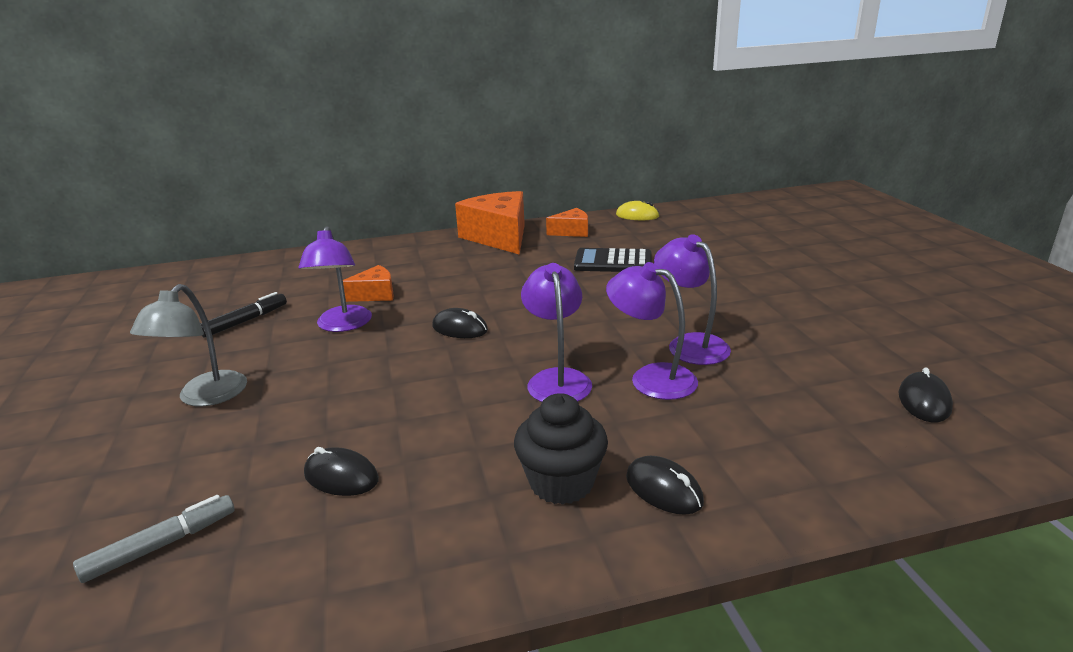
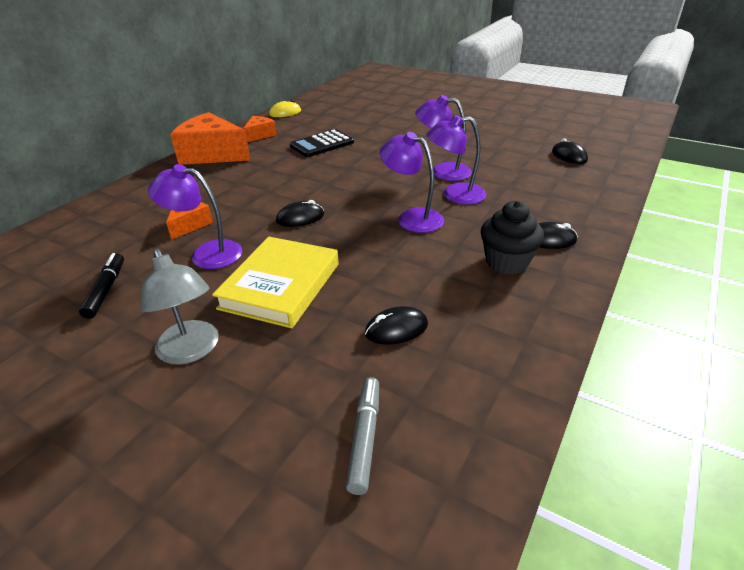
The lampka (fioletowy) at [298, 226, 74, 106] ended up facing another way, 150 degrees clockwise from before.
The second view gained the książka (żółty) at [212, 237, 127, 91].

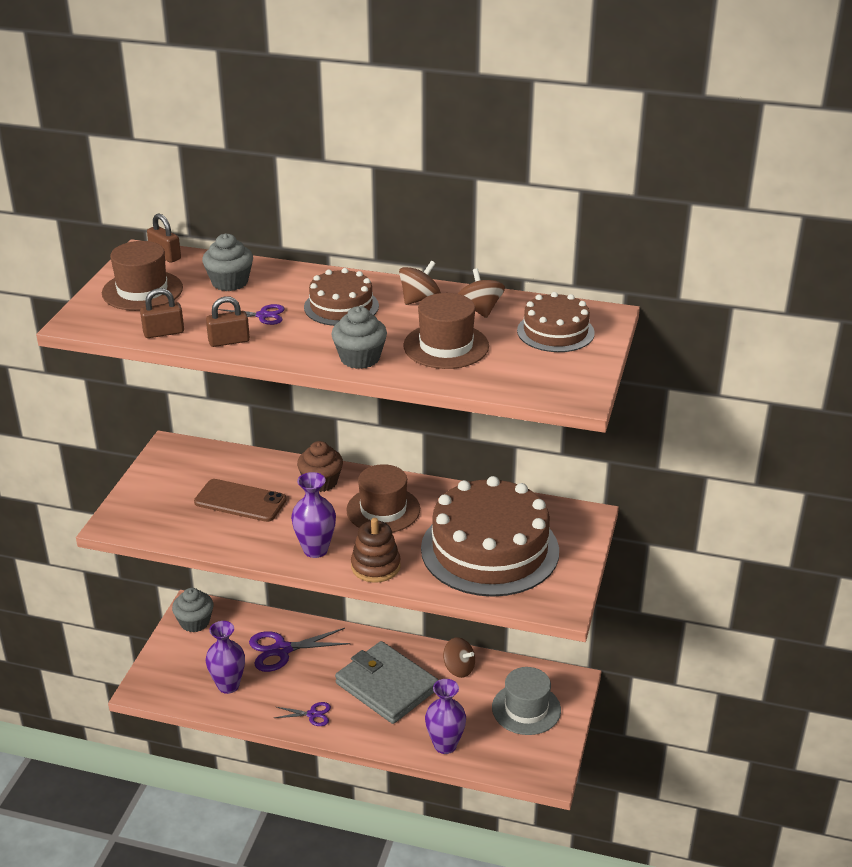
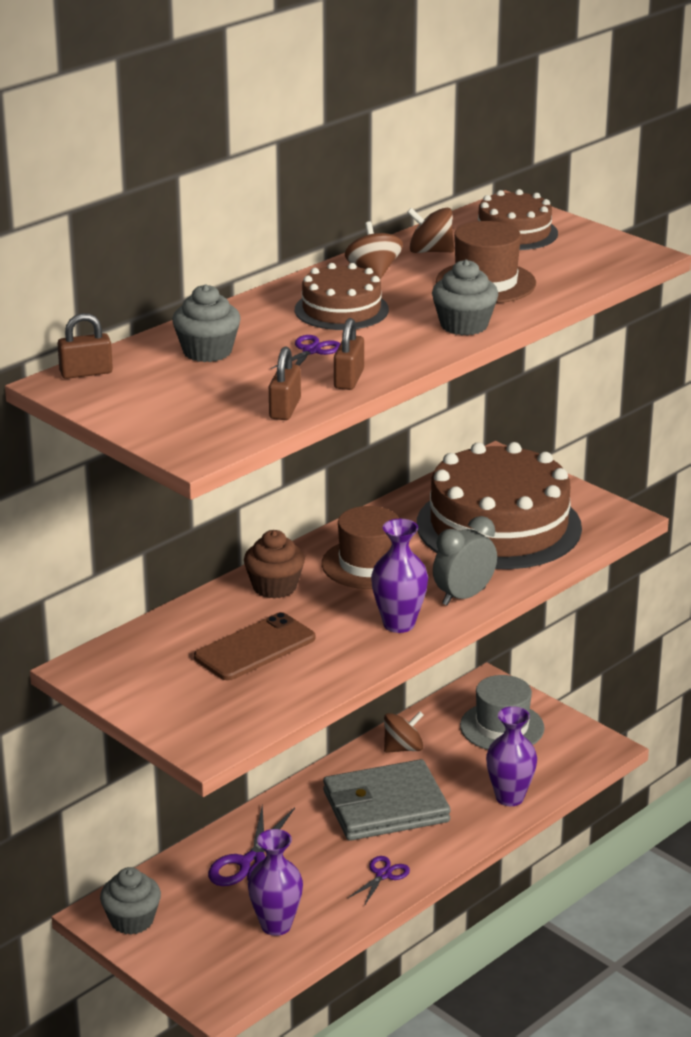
Where the zabawka nakładanka (brązowy) stood at [351, 518, 50, 65], the budzik (szary) came to stand at [433, 516, 64, 89].
The second view lost the kapelusz (brązowy) at [102, 241, 81, 70].

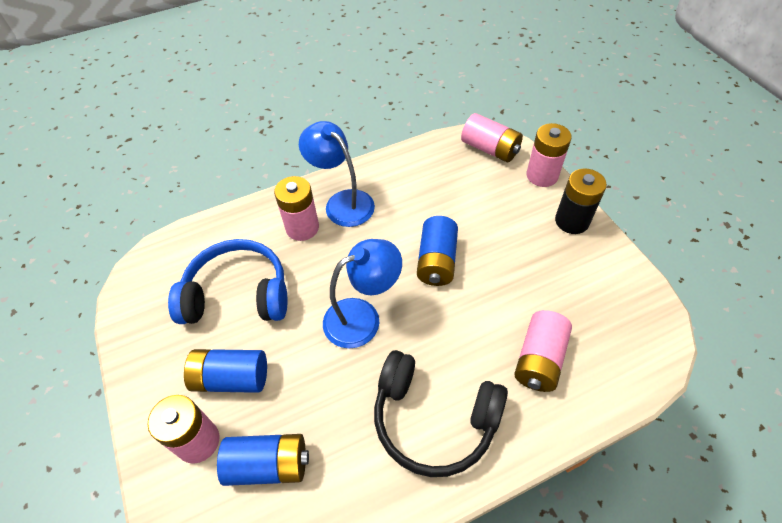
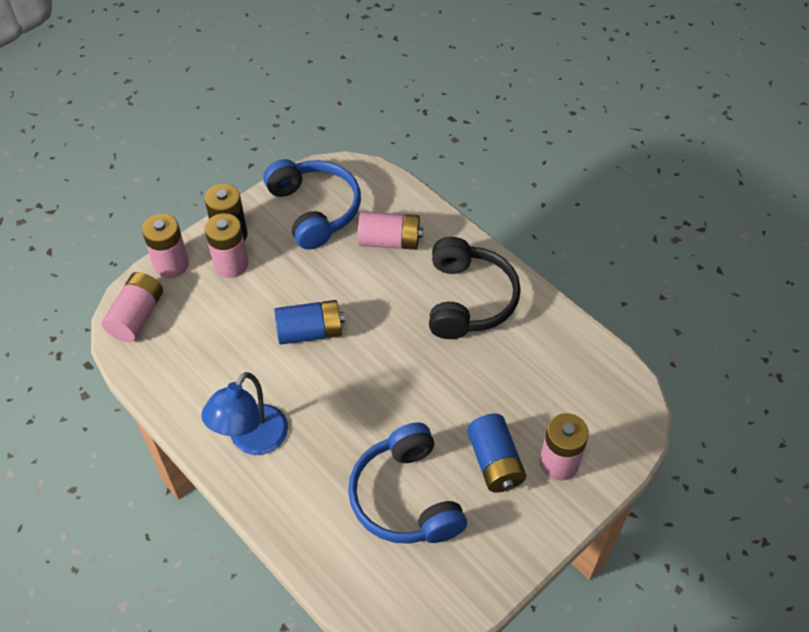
The bateria (różowy) ended up elsewhere, having gone from [274, 176, 45, 65] to [205, 213, 43, 65].
The second view gained the słuchawki (niebieski) at [263, 159, 98, 91].
The second view lost the bateria (niebieski) at [217, 434, 92, 52].
The second view lost the lampka (niebieski) at [323, 239, 79, 110].

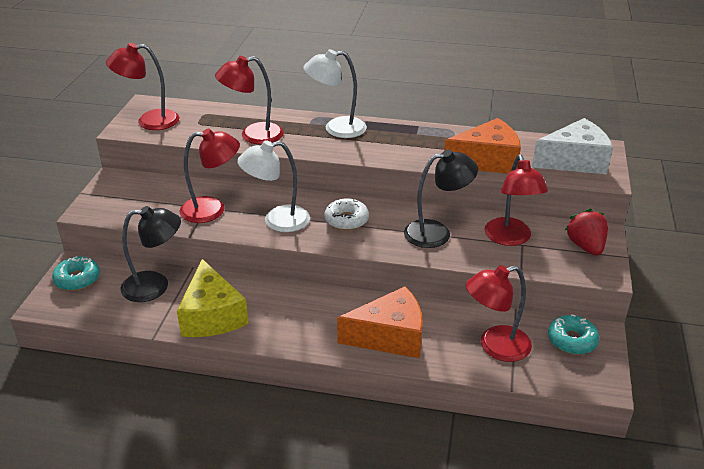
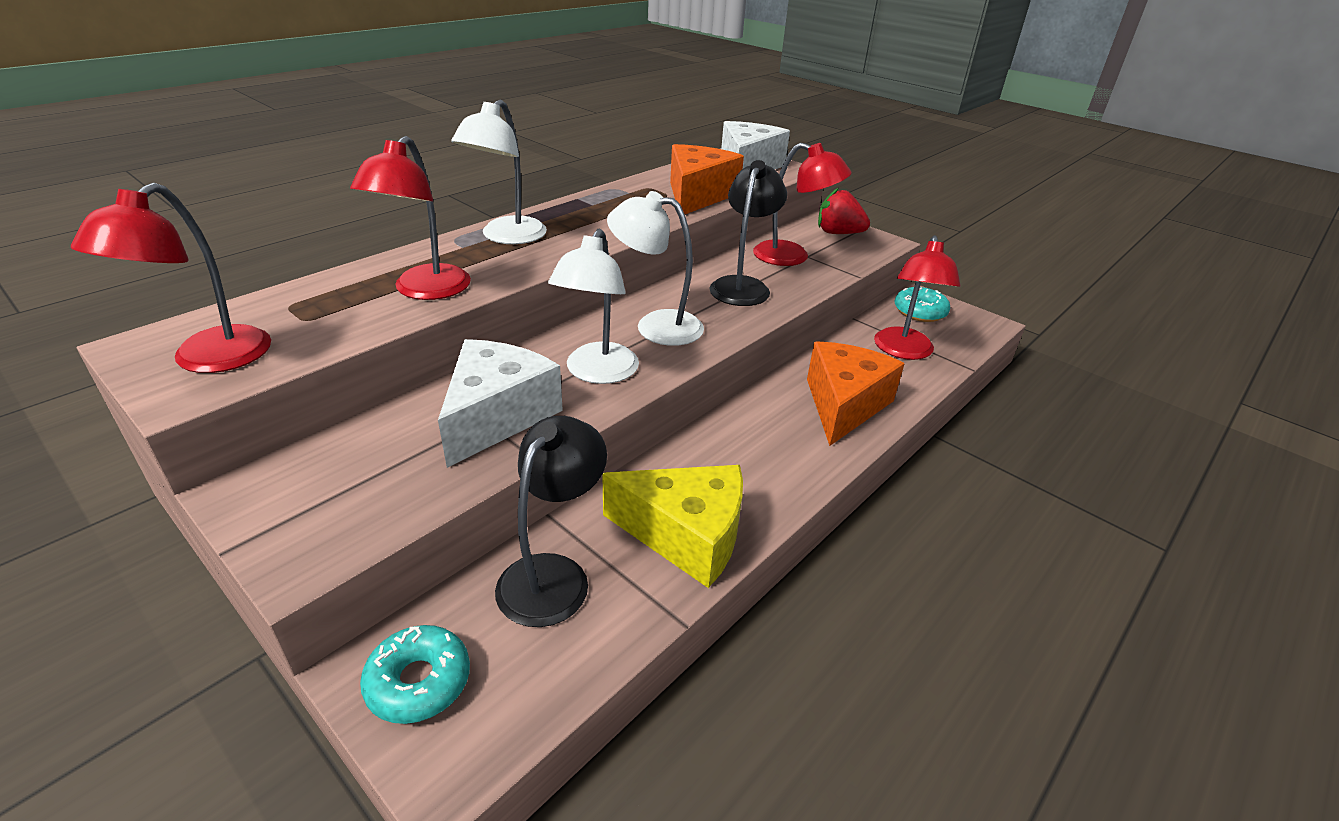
Where the lampka (czerwony) stood at [180, 128, 60, 95], the ser (biały) came to stand at [438, 339, 125, 129].
Where the donut (biały) stood at [325, 198, 44, 32], the lampka (biały) came to stand at [607, 191, 97, 155].

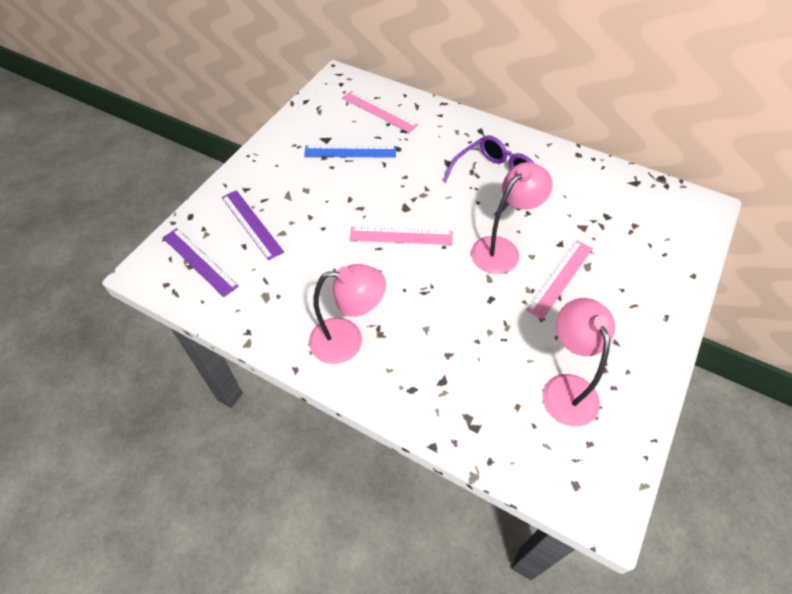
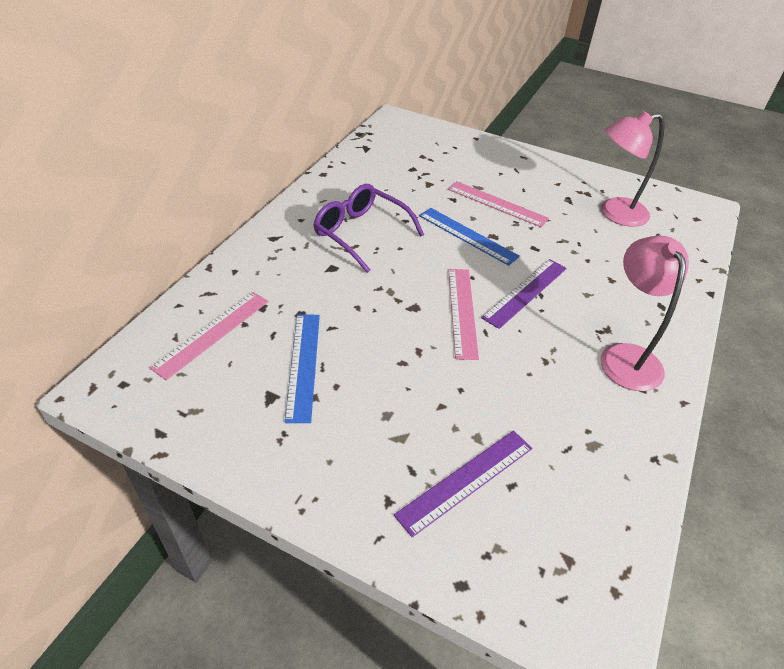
Where the lampka (różowy) stood at [471, 162, 82, 112], the linijka (niebieski) came to stand at [419, 208, 101, 58].
The linijka (fioletowy) ended up elsewhere, having gone from [162, 228, 77, 69] to [481, 259, 86, 70].

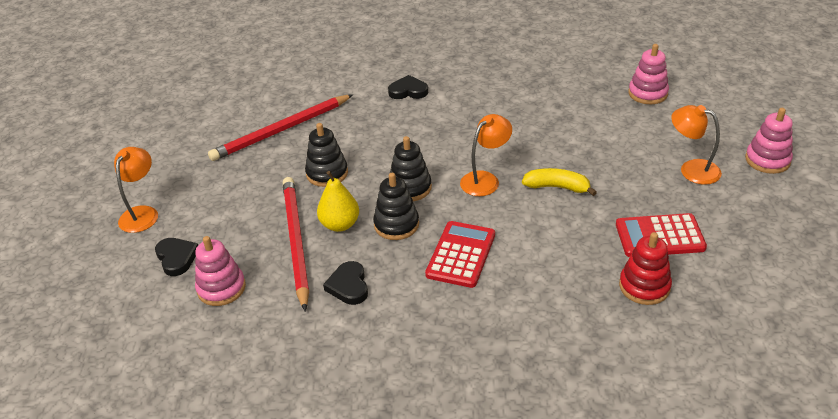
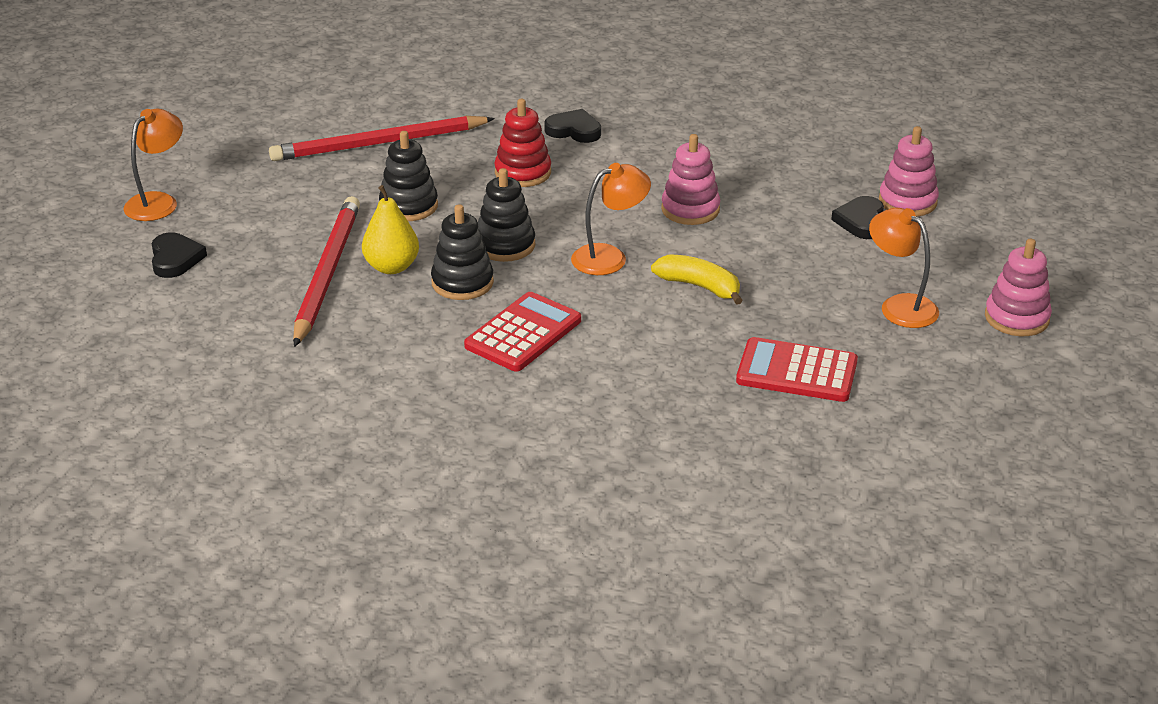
The zabawka nakładanka (czerwony) ended up elsewhere, having gone from [619, 232, 53, 73] to [494, 99, 57, 88].
The zabawka nakładanka (różowy) ended up elsewhere, having gone from [195, 236, 51, 70] to [661, 134, 59, 91].
The serce (czarny) ended up elsewhere, having gone from [323, 261, 45, 44] to [831, 196, 53, 43].

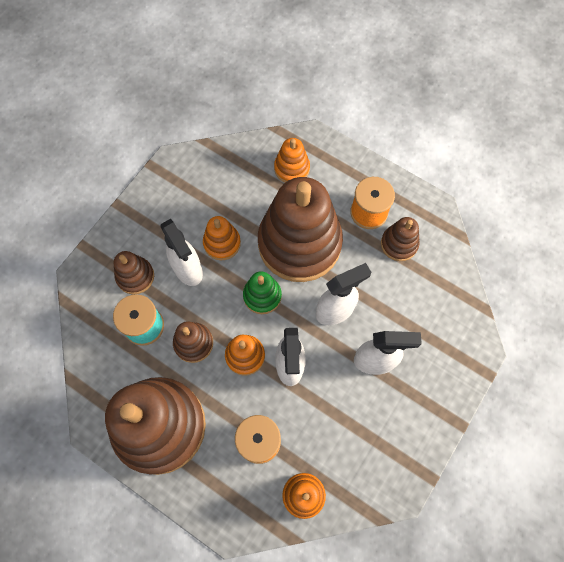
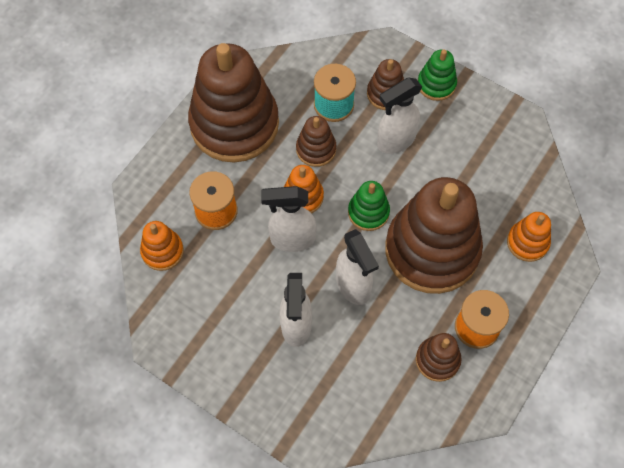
The second view gained the zabawka nakładanka (zielony) at [418, 49, 39, 52].
The second view lost the zabawka nakładanka (pomarańczowy) at [203, 216, 38, 44].

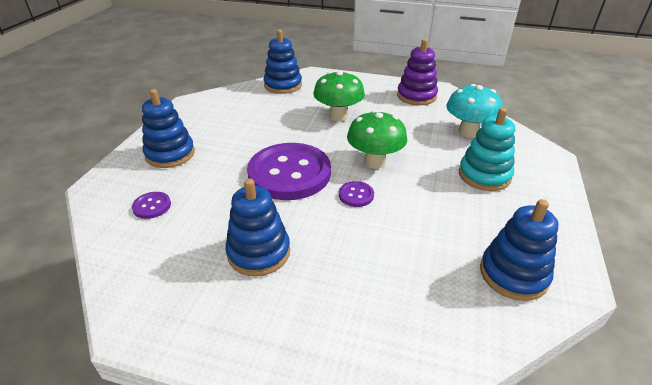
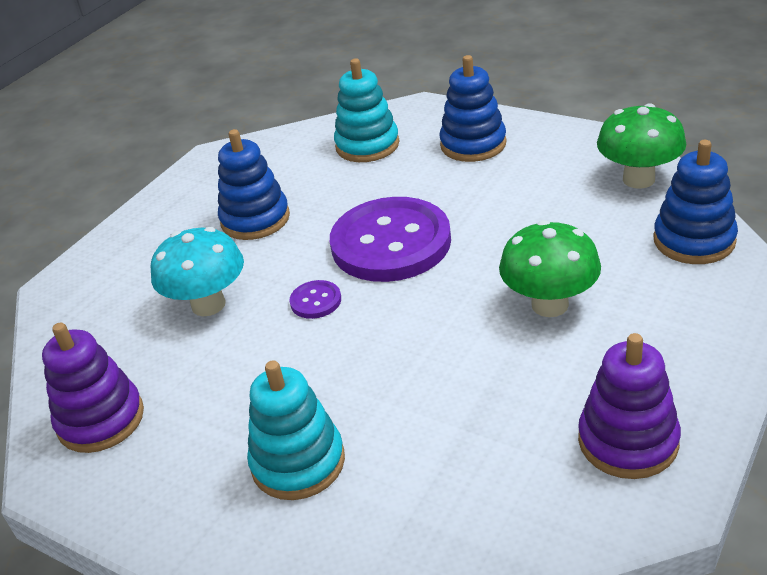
What was the zabawka nakładanka (niebieski) at [480, 199, 78, 102] turned into the zabawka nakładanka (fioletowy) at [42, 322, 102, 131].
The grzyb (turkusowy) ended up elsewhere, having gone from [447, 84, 56, 54] to [151, 227, 93, 89].
Where the guzik (fioletowy) stood at [132, 192, 39, 27], the zabawka nakładanka (turkusowy) came to stand at [334, 58, 65, 104].
The grzyb (zielony) ended up elsewhere, having gone from [347, 110, 60, 59] to [597, 103, 89, 86].

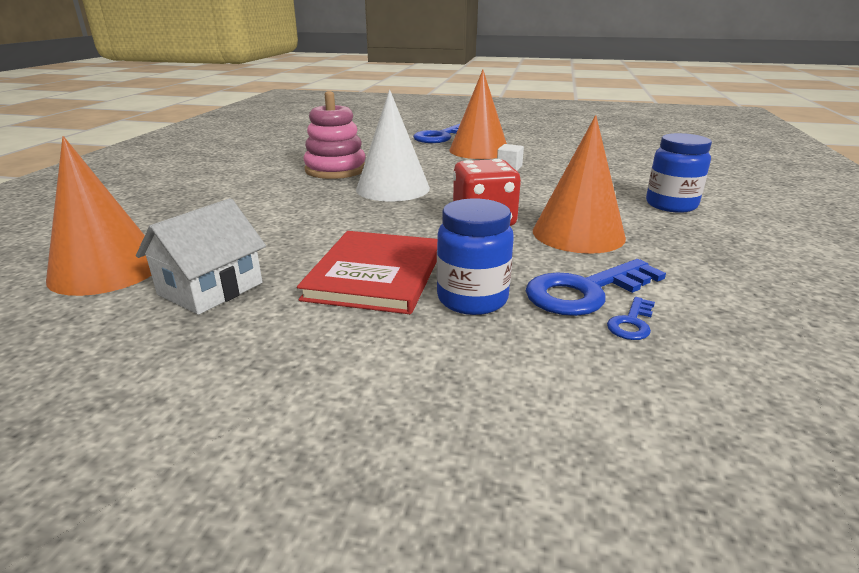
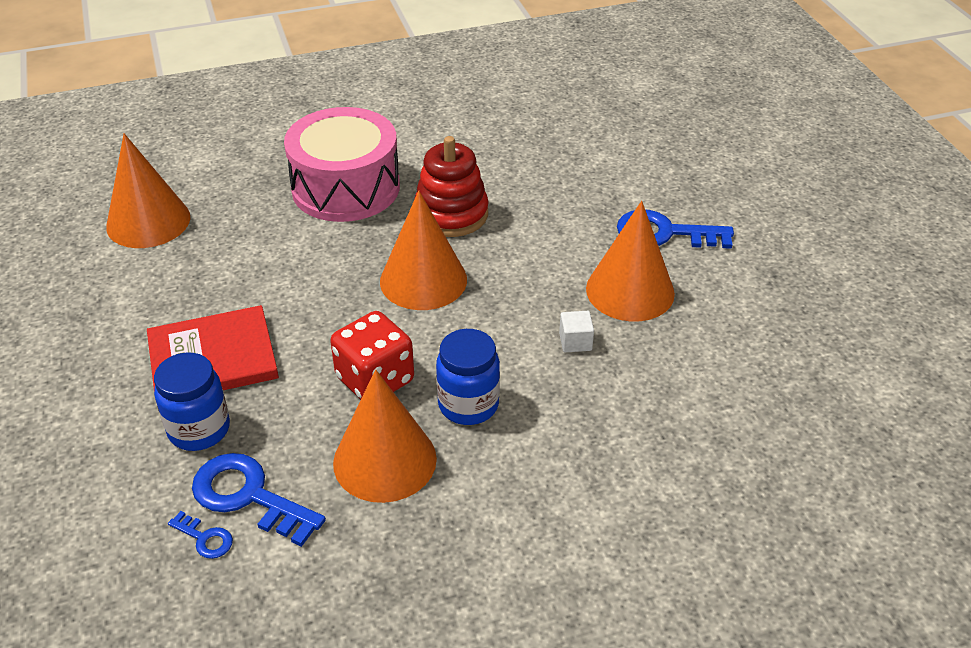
The klucz (niebieski) at [607, 297, 48, 43] ended up facing another way, 150 degrees counterclockwise from before.
The second view gained the bęben (różowy) at [284, 107, 116, 115].
What was the stożek (biały) at [356, 90, 74, 112] turned into the stożek (pomarańczowy) at [380, 190, 87, 120].
What was the zabawka nakładanka (różowy) at [303, 91, 63, 88] turned into the zabawka nakładanka (czerwony) at [415, 136, 74, 101].
The słoik (niebieski) ended up elsewhere, having gone from [646, 133, 66, 80] to [436, 329, 64, 96].
The second view lost the domek (biały) at [136, 198, 130, 117].

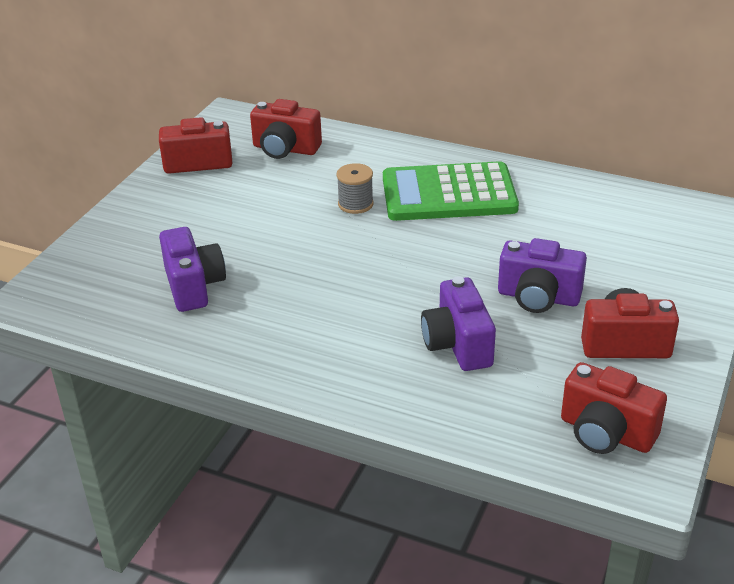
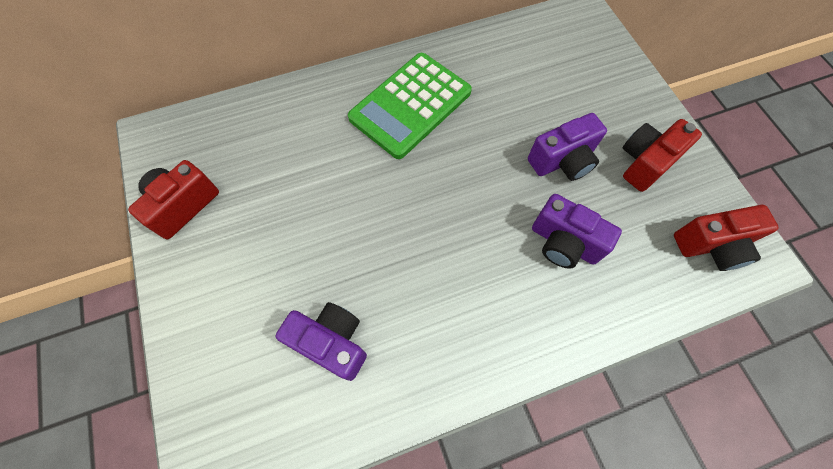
The second view lost the aparat fotograficzny (czerwony) at [250, 99, 72, 60].
The second view lost the szpulka (szary) at [337, 163, 37, 51].

